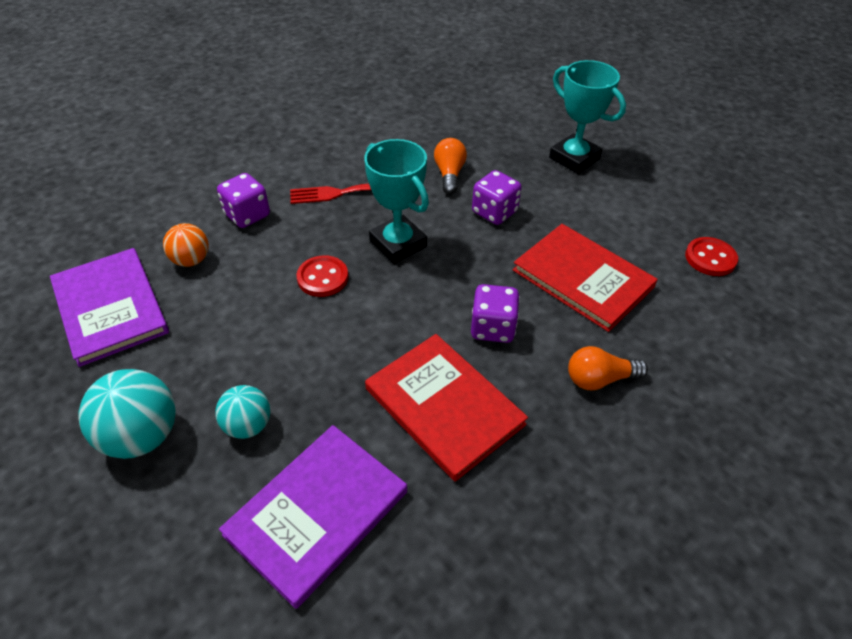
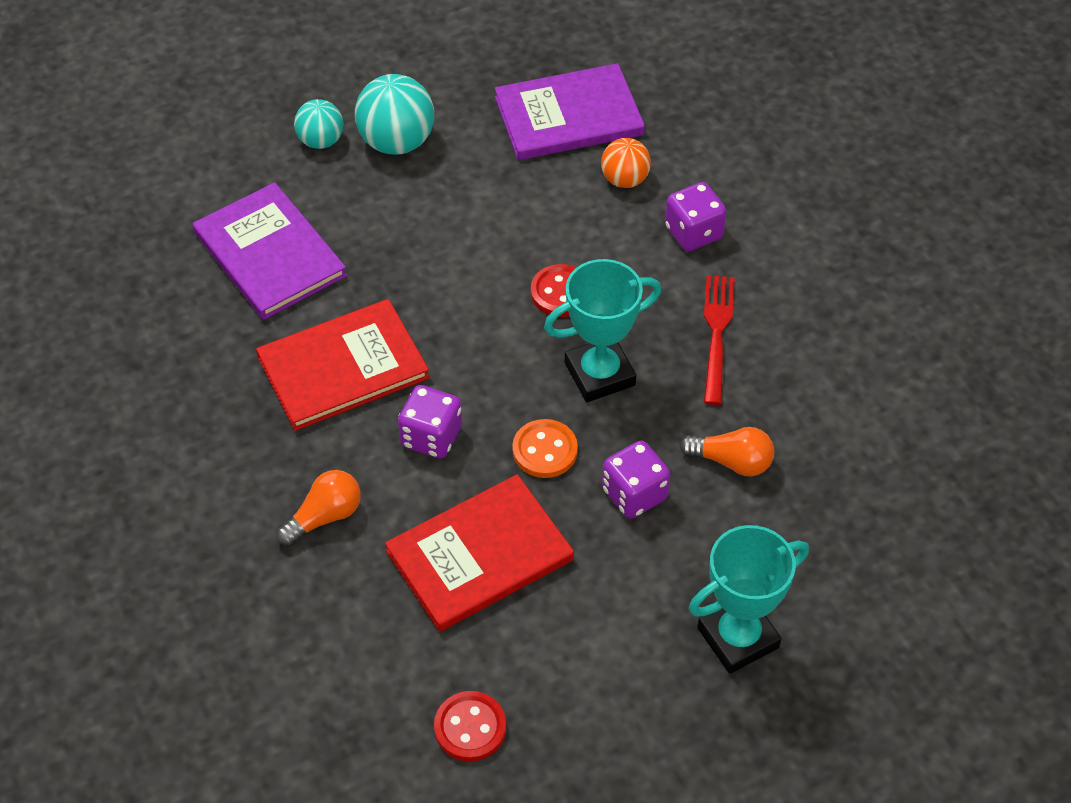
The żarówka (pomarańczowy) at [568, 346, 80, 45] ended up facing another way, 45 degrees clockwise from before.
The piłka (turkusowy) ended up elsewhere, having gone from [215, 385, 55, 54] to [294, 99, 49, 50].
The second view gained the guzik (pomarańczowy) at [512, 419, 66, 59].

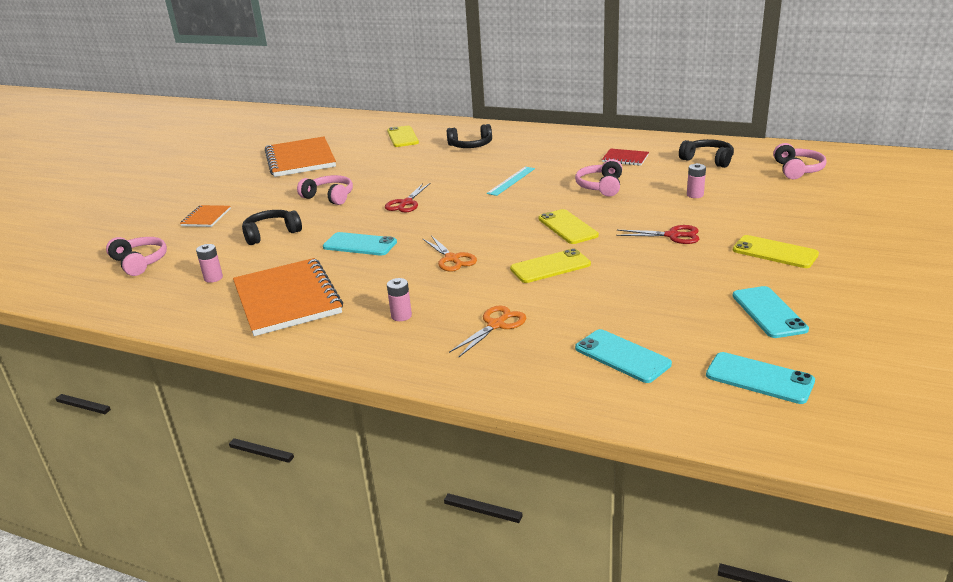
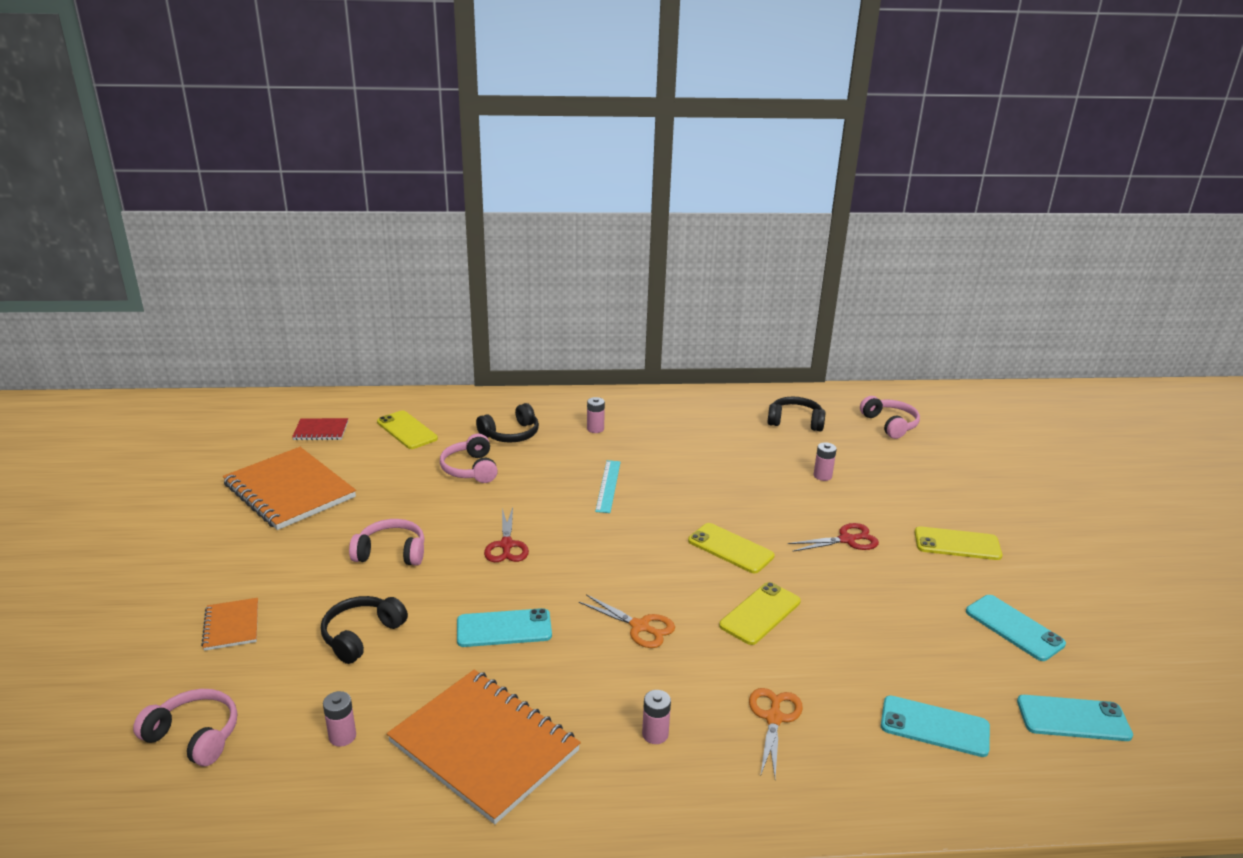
The zeszyt (czerwony) ended up elsewhere, having gone from [602, 148, 47, 18] to [292, 418, 56, 22].
The słuchawki (różowy) ended up elsewhere, having gone from [575, 159, 47, 38] to [440, 434, 58, 49].
The second view gained the bateria (różowy) at [587, 397, 18, 36].

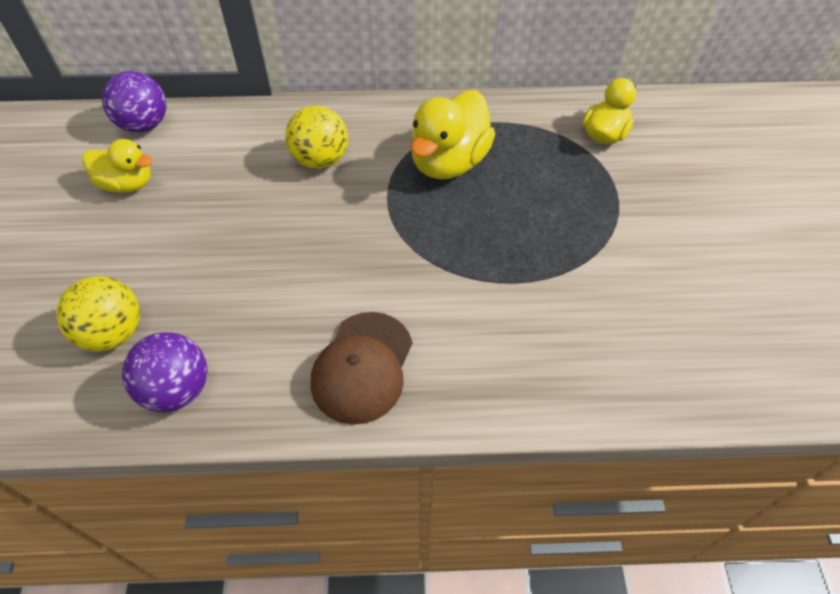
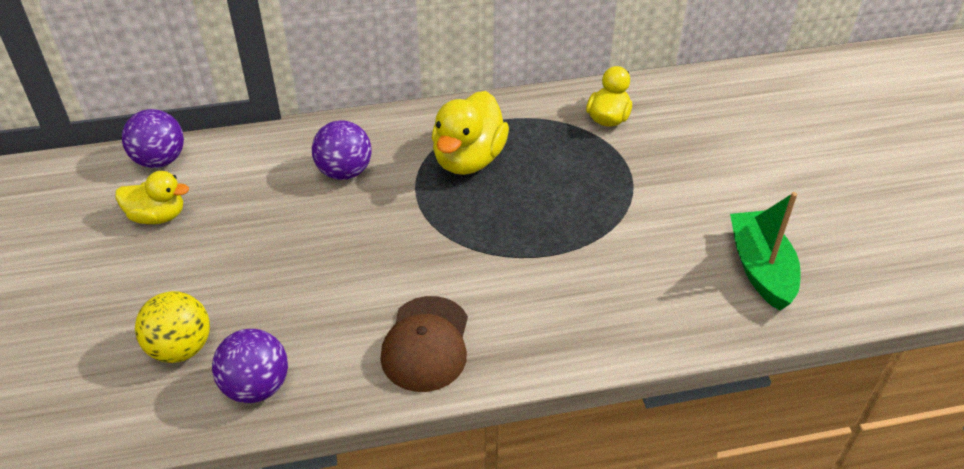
What was the piłka (żółty) at [285, 105, 63, 64] turned into the piłka (fioletowy) at [312, 120, 60, 60].
The second view gained the łódka (zielony) at [730, 192, 71, 119].

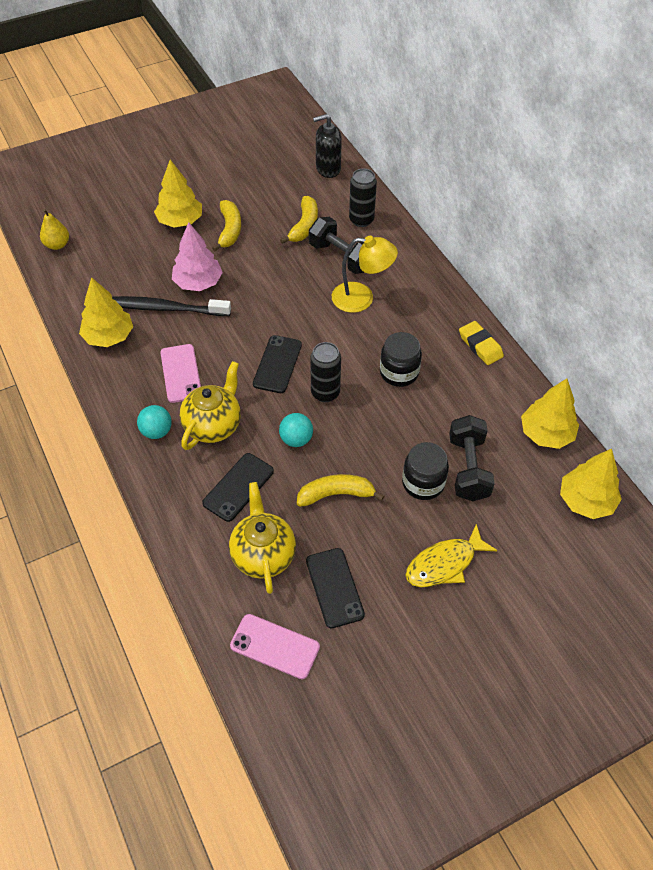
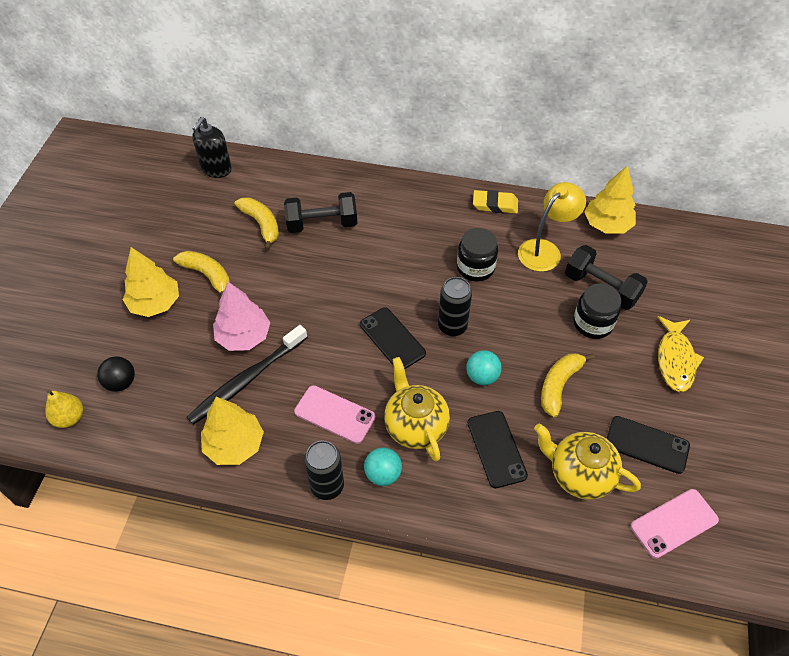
The second view gained the piłka (czarny) at [97, 356, 38, 36].
The puszka (czarny) ended up elsewhere, having gone from [349, 169, 28, 58] to [304, 440, 40, 60].
The lampka (żółty) ended up elsewhere, having gone from [332, 236, 66, 77] to [518, 182, 68, 90].
The second view lost the drzewko (żółty) at [560, 449, 62, 70].

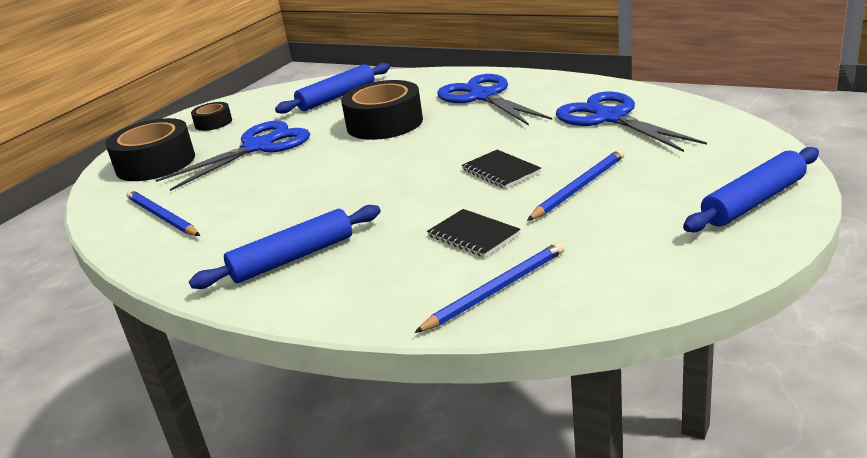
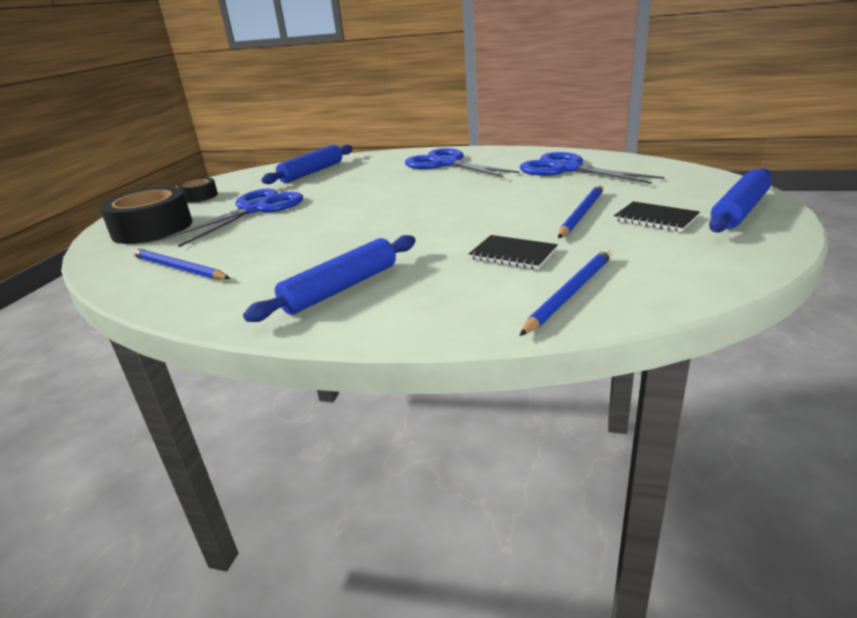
The zeszyt (czarny) ended up elsewhere, having gone from [462, 150, 79, 39] to [614, 201, 86, 31].
The second view lost the taśma klejąca (czarny) at [341, 80, 82, 60].

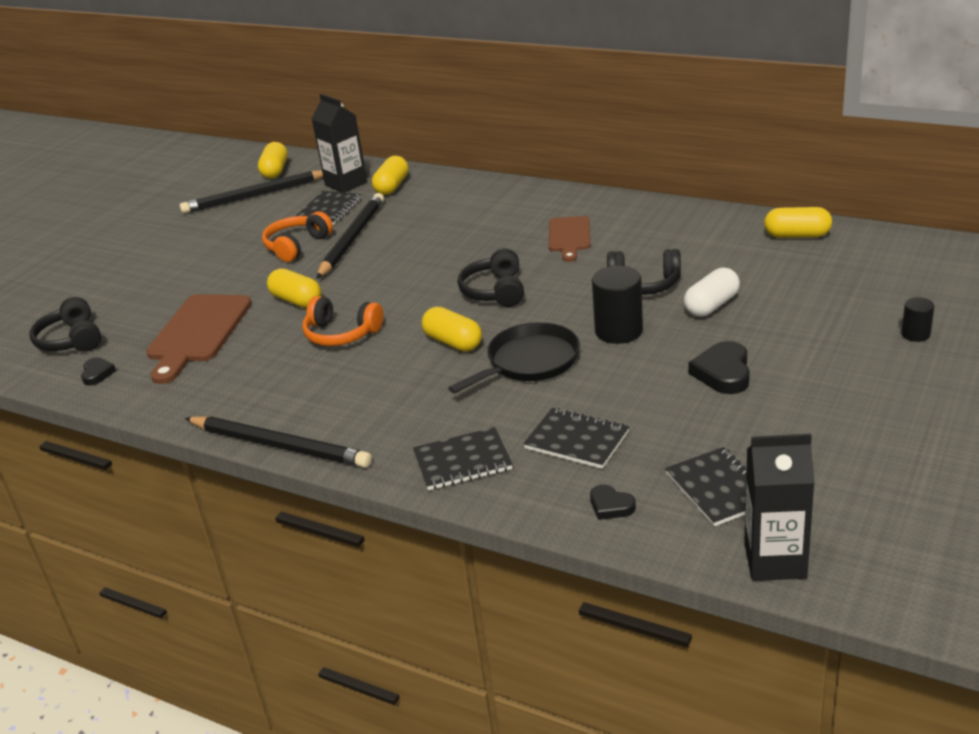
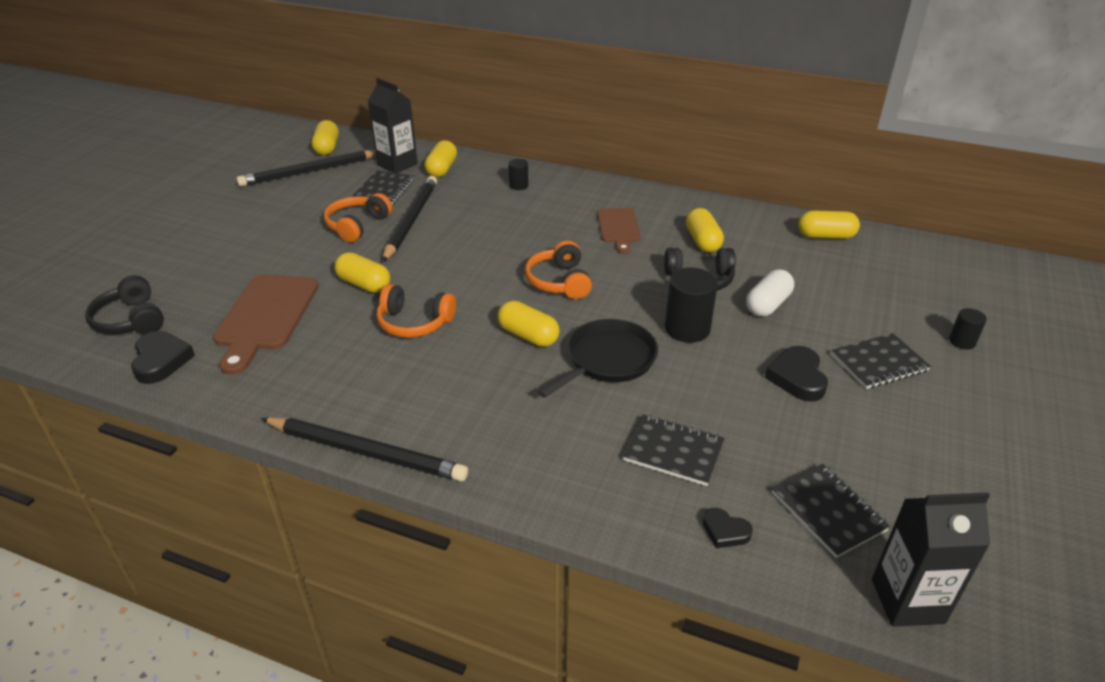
The size of the serce (czarny) at [81, 357, 35, 29] changed by a factor of 1.68.
The second view gained the walec (czarny) at [508, 159, 20, 31].
What was the słuchawki (czarny) at [458, 249, 66, 58] turned into the słuchawki (pomarańczowy) at [525, 240, 67, 59].
The second view gained the kapsułka (żółty) at [686, 208, 38, 44].
The zeszyt (czarny) ended up elsewhere, having gone from [413, 427, 100, 63] to [831, 333, 100, 56].

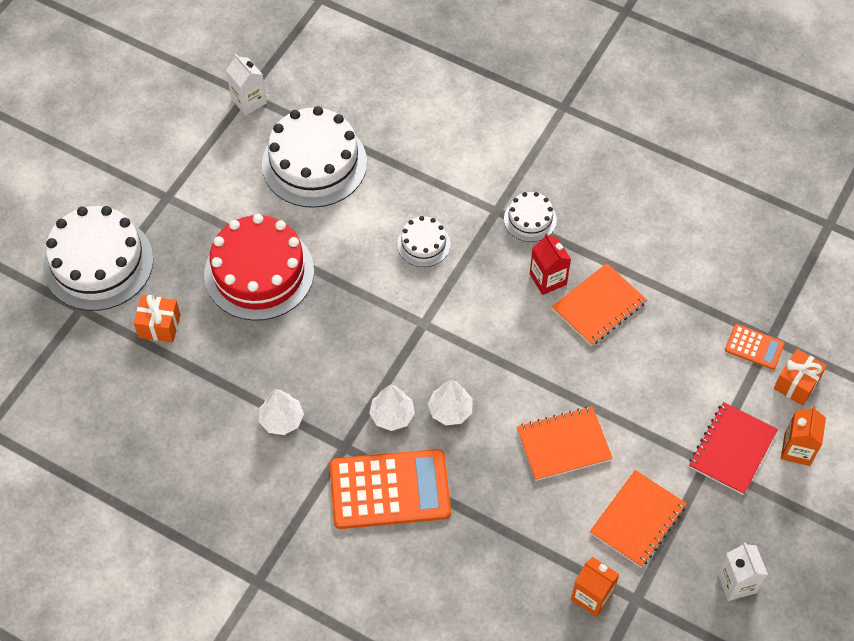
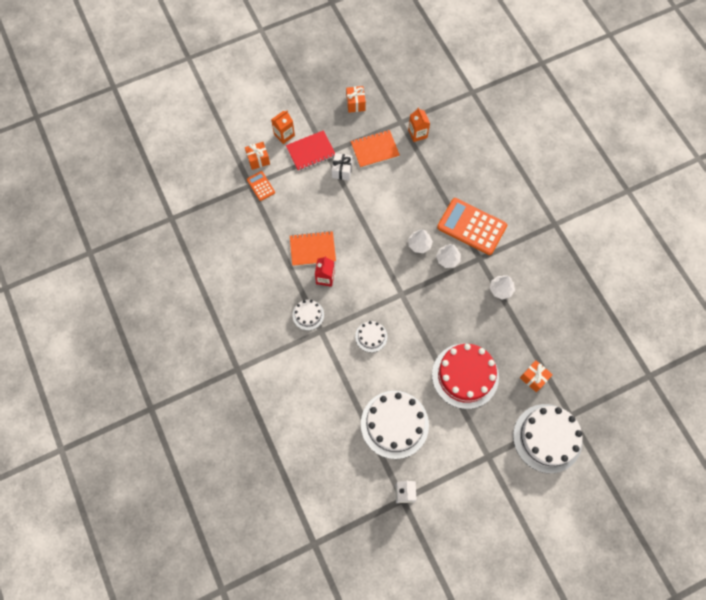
The second view gained the prezent (biały) at [332, 153, 21, 28].
Where the karton mleka (biały) stood at [717, 542, 51, 59], the prezent (pomarańczowy) came to stand at [346, 86, 20, 27].
The second view lost the zeszyt (pomarańczowy) at [517, 406, 96, 75].

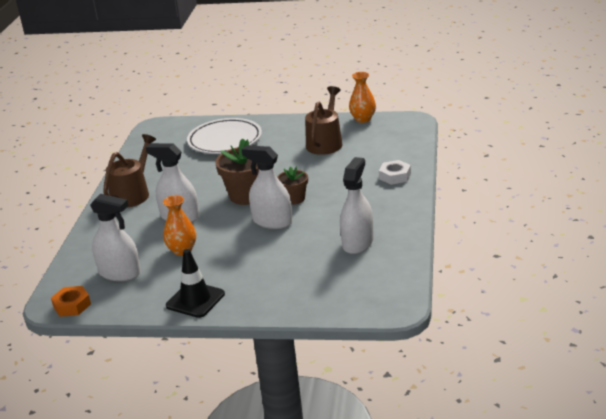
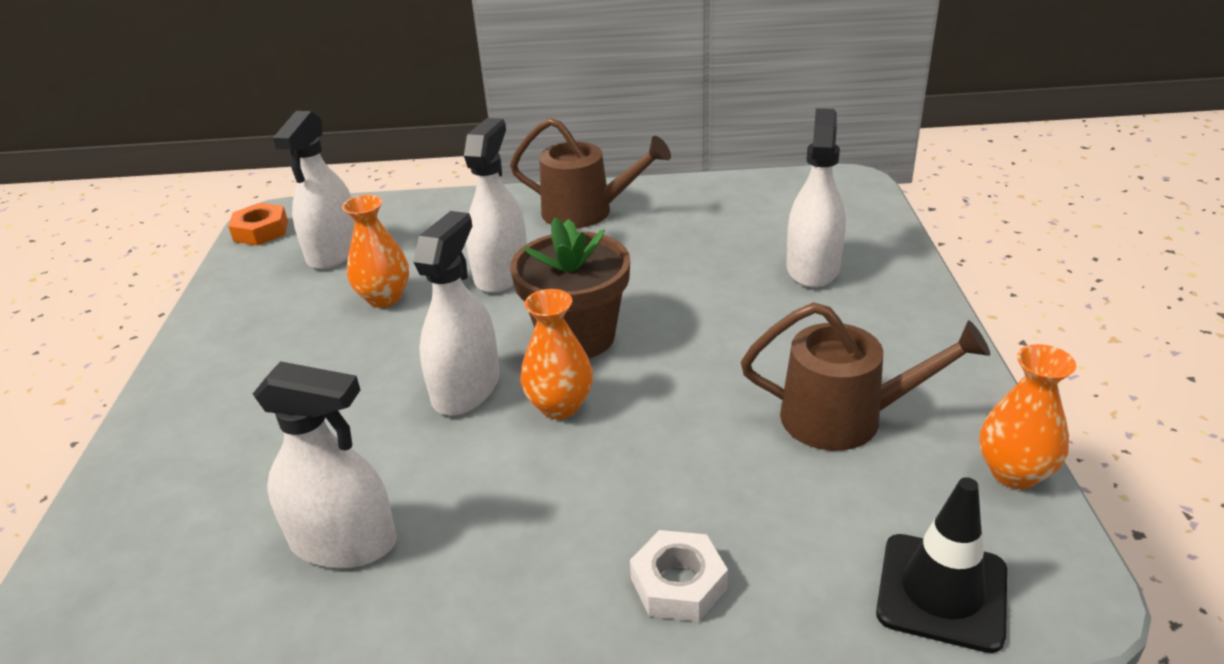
Where the doniczka (brązowy) stood at [277, 166, 31, 38], the wazon (pomarańczowy) came to stand at [520, 289, 73, 130].
Where the talerz (biały) stood at [187, 118, 75, 36], the spryskiwacz (biały) came to stand at [786, 108, 60, 180].
The pachołek (czarny) ended up elsewhere, having gone from [166, 249, 59, 69] to [876, 477, 131, 176].

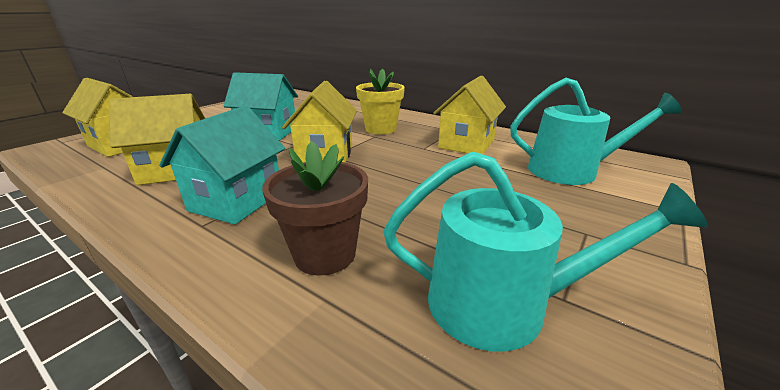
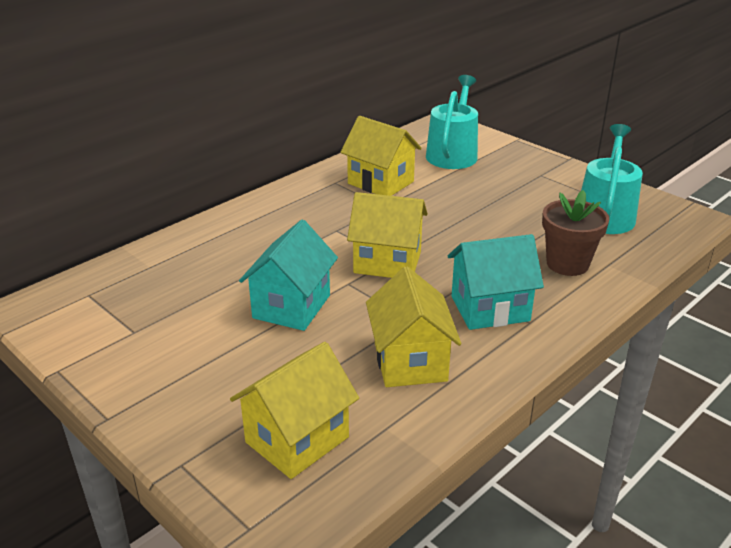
The domek (turkusowy) at [159, 106, 126, 118] ended up facing another way, 45 degrees counterclockwise from before.
The second view lost the doniczka (żółty) at [356, 69, 49, 65].

